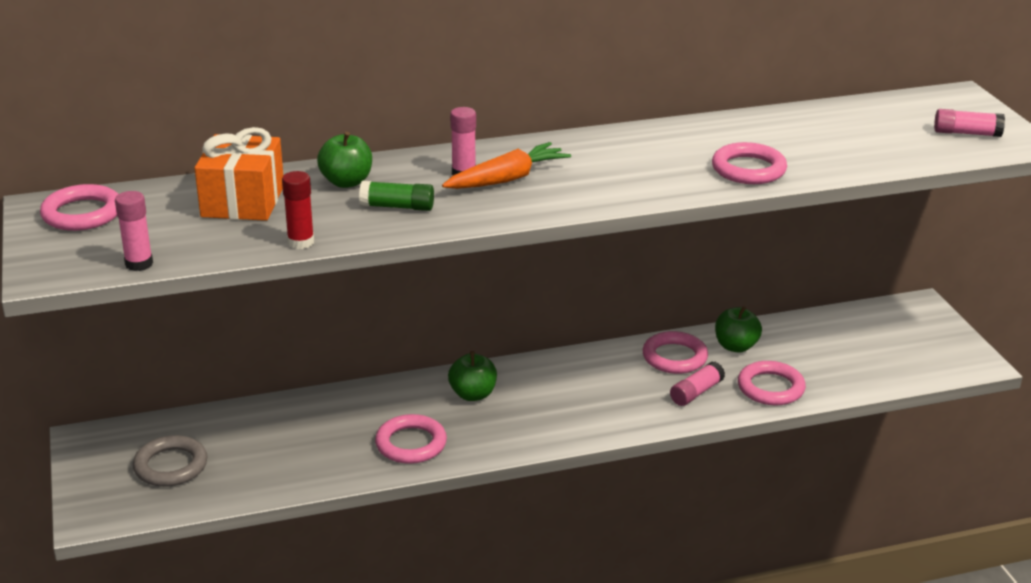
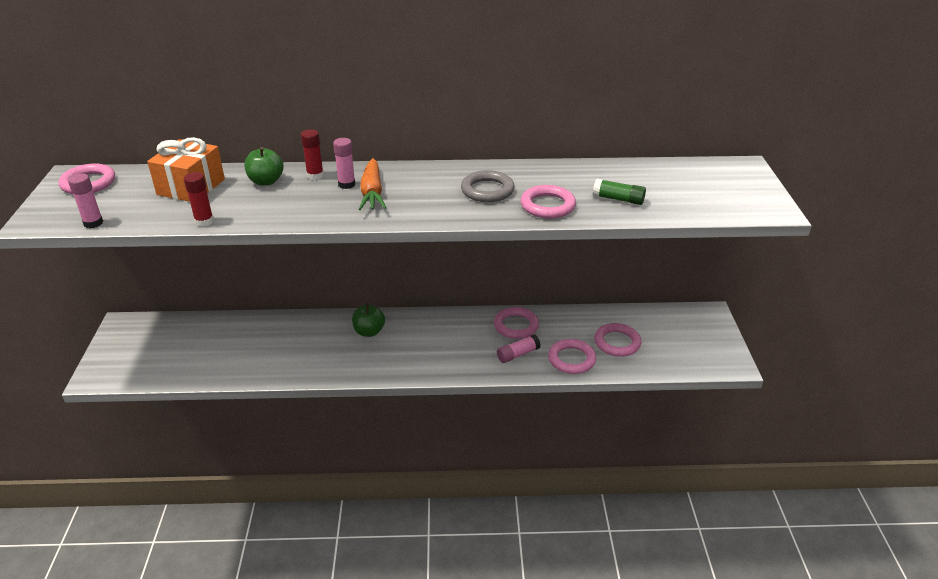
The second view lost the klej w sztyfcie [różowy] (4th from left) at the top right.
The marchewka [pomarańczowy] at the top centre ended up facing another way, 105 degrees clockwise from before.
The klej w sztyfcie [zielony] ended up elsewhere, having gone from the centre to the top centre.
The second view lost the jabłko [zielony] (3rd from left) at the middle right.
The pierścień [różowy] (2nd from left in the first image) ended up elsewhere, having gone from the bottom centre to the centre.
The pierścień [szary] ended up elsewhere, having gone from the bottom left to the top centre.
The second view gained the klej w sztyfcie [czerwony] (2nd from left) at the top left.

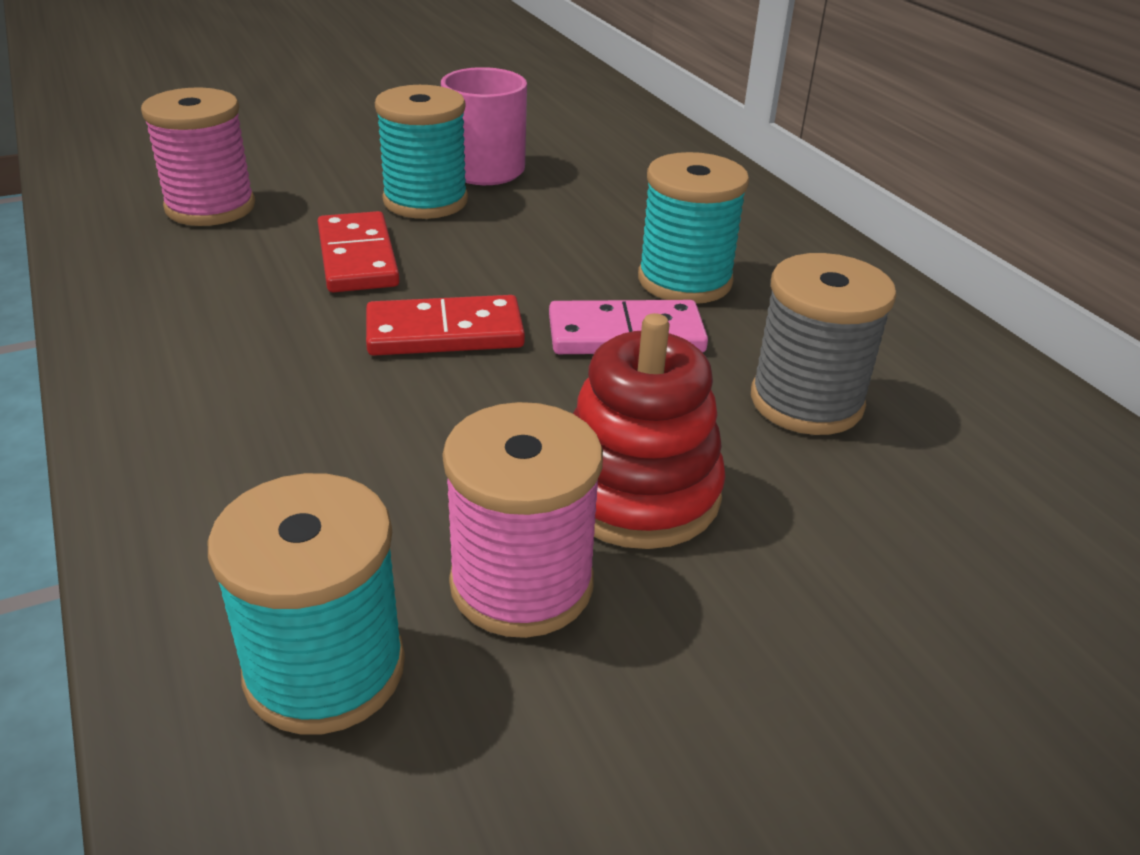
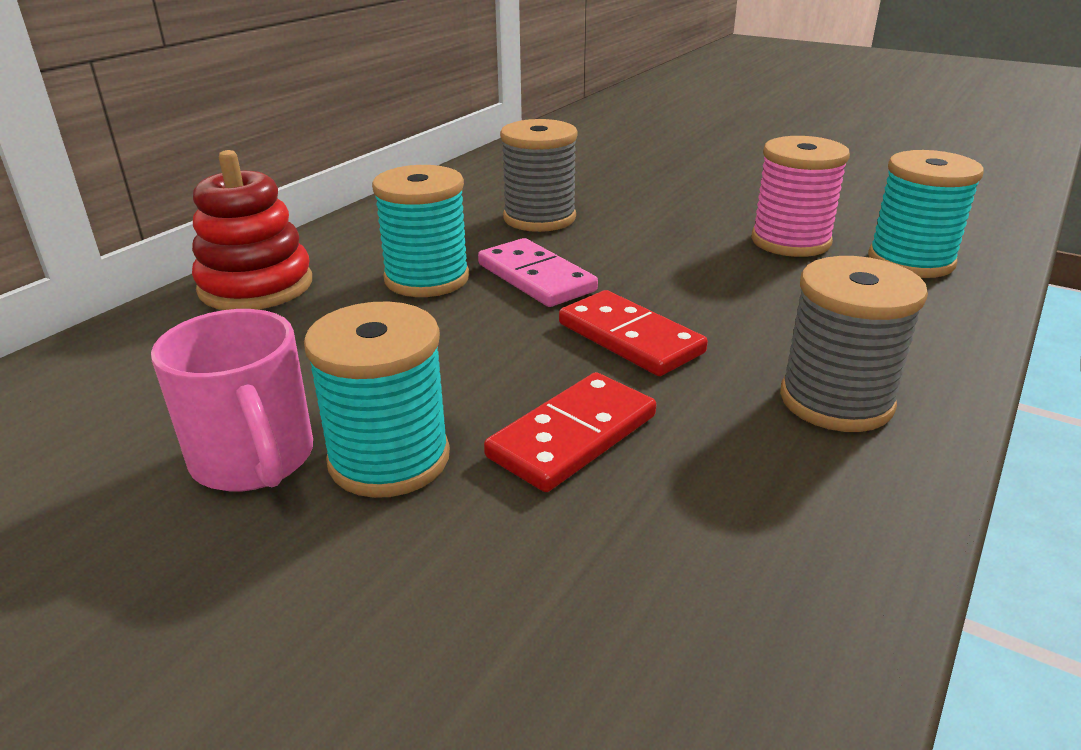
The second view lost the szpulka [różowy] (1st from left) at the top left.
The zabawka nakładanka [czerwony] ended up elsewhere, having gone from the centre to the top left.
The second view gained the szpulka [szary] (2nd from left) at the middle right.

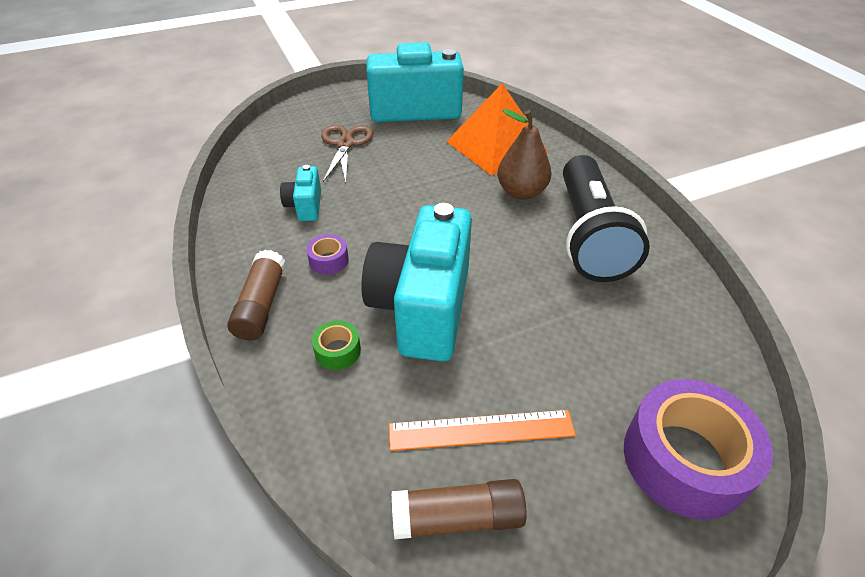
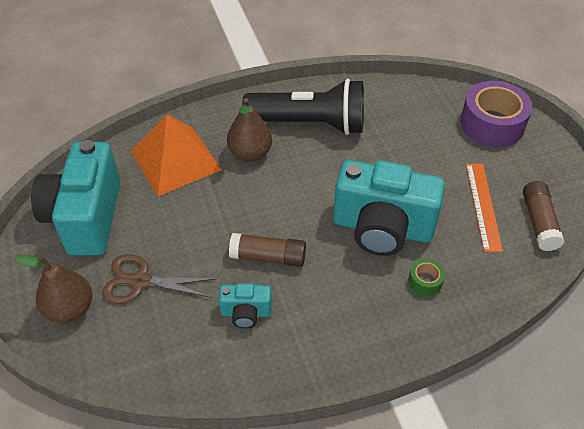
The second view lost the taśma klejąca [fioletowy] (1st from left) at the centre.
The klej w sztyfcie [brązowy] (1st from left) ended up elsewhere, having gone from the middle left to the centre.
The second view gained the gruszka [brązowy] (1st from left) at the bottom left.

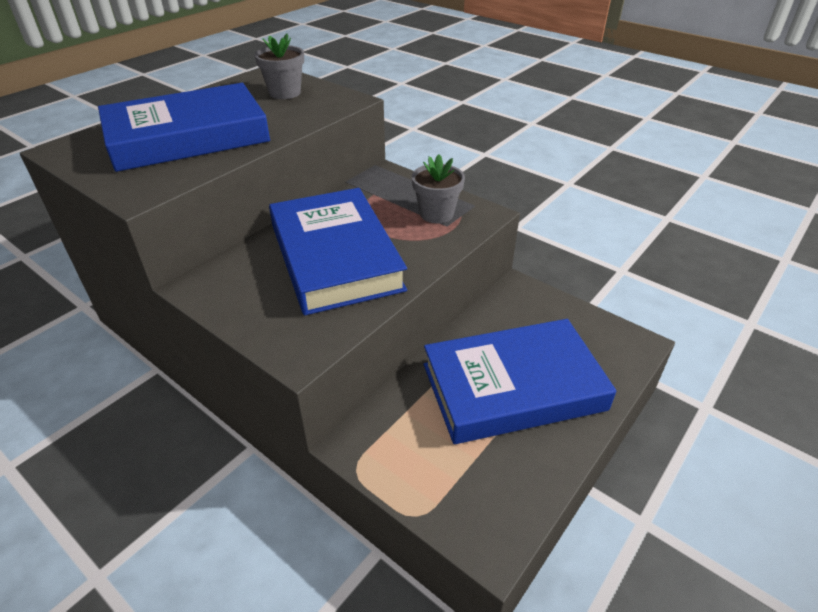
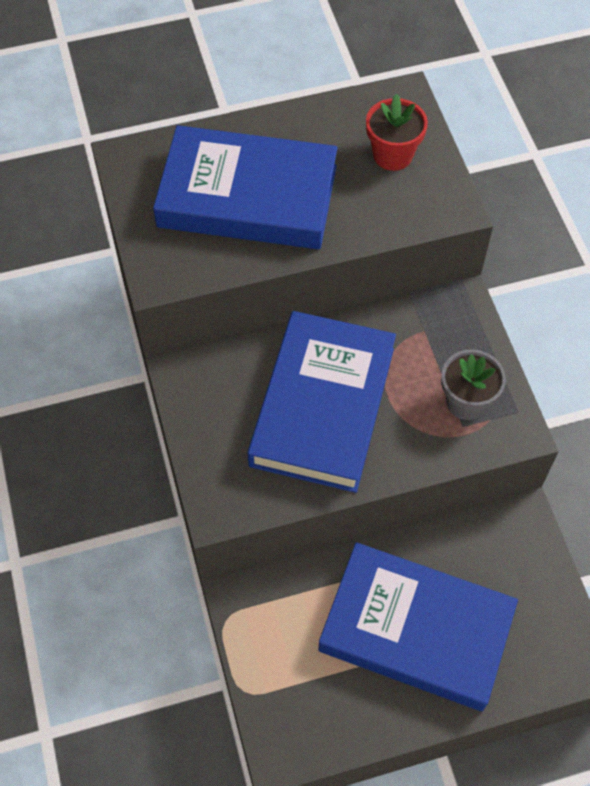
What was the doniczka [szary] (1st from left) at the top centre turned into the doniczka [czerwony] at the top right.

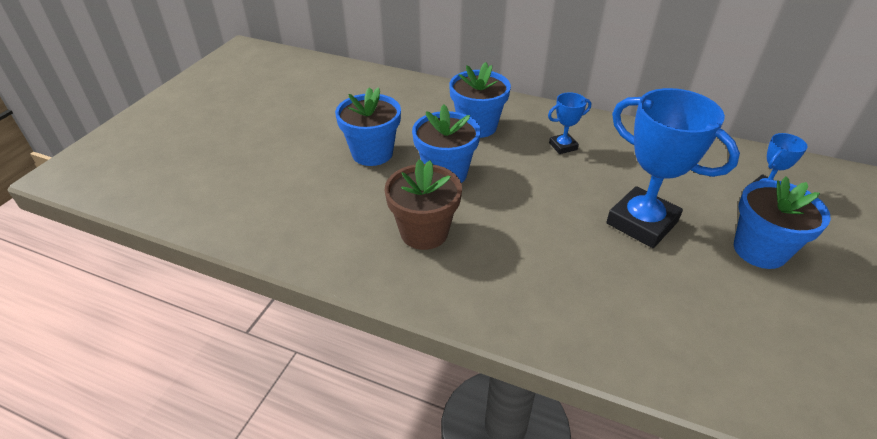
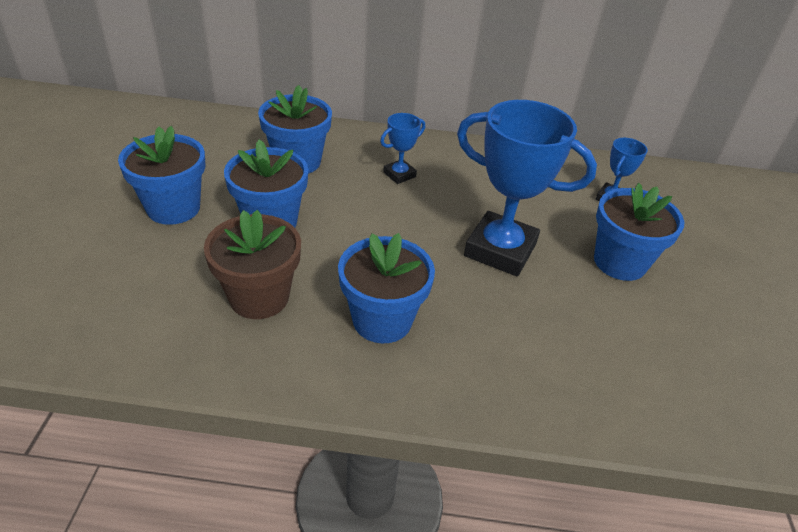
The second view gained the doniczka [niebieski] (4th from left) at the centre.

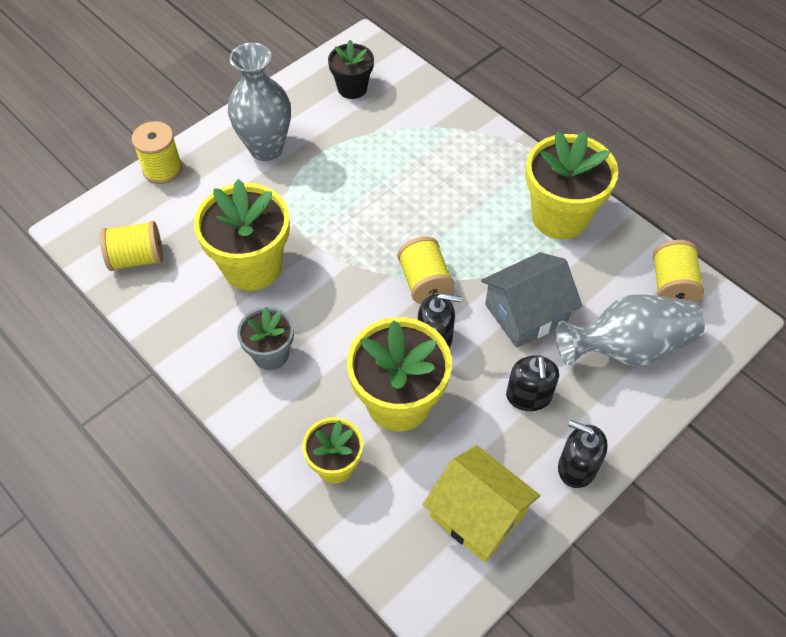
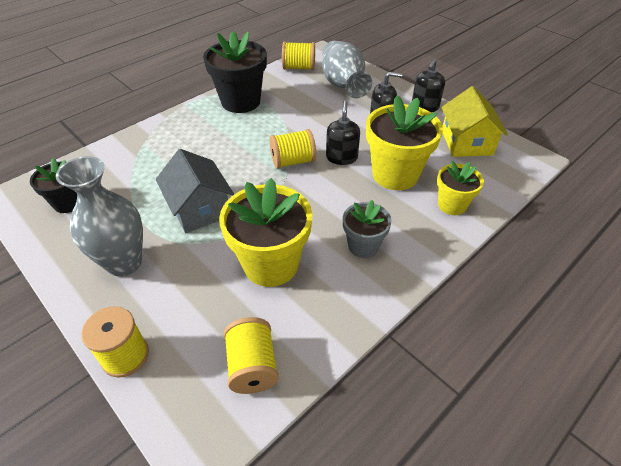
What was the doniczka [żółty] (4th from left) at the top right turned into the doniczka [czarny] (2nd from left) at the top centre.
The domek [szary] ended up elsewhere, having gone from the middle right to the middle left.
The domek [żółty] at the bottom centre ended up facing another way, 45 degrees counterclockwise from before.

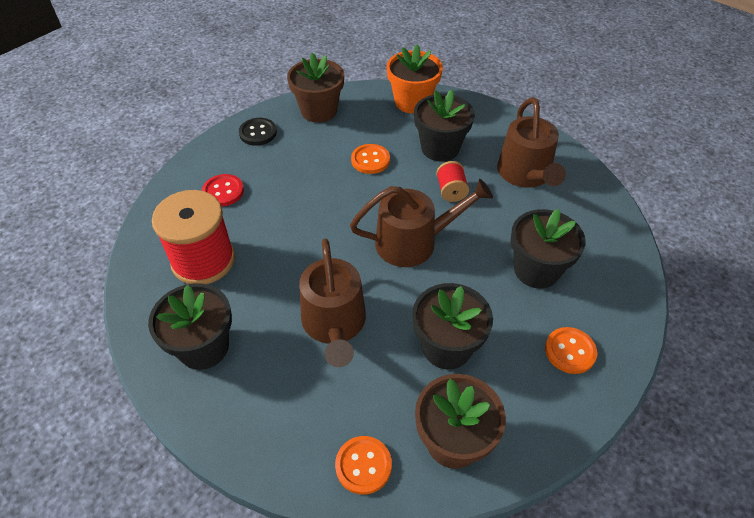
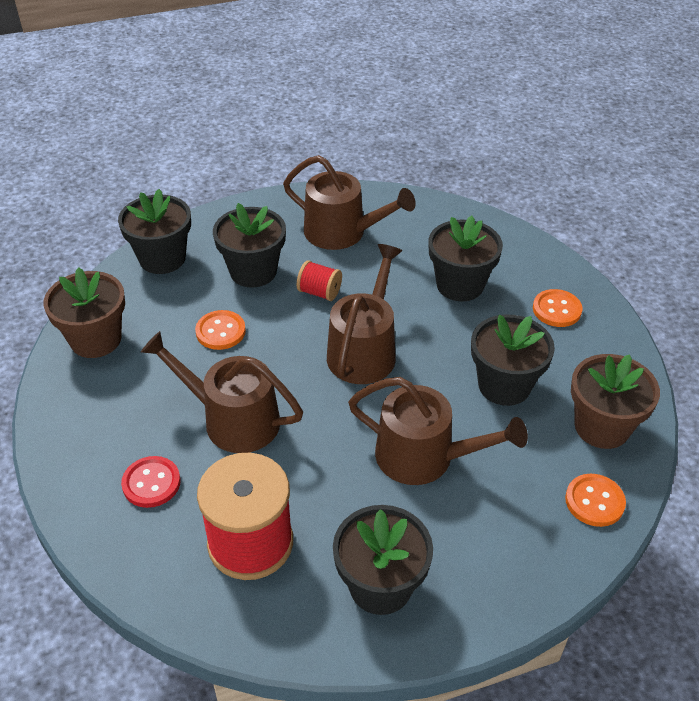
What was the doniczka [pomarańczowy] at the top centre turned into the doniczka [czarny] (1st from left) at the top left.
The second view lost the guzik [czarny] at the top centre.
The second view gained the konewka [brązowy] (1st from left) at the middle left.

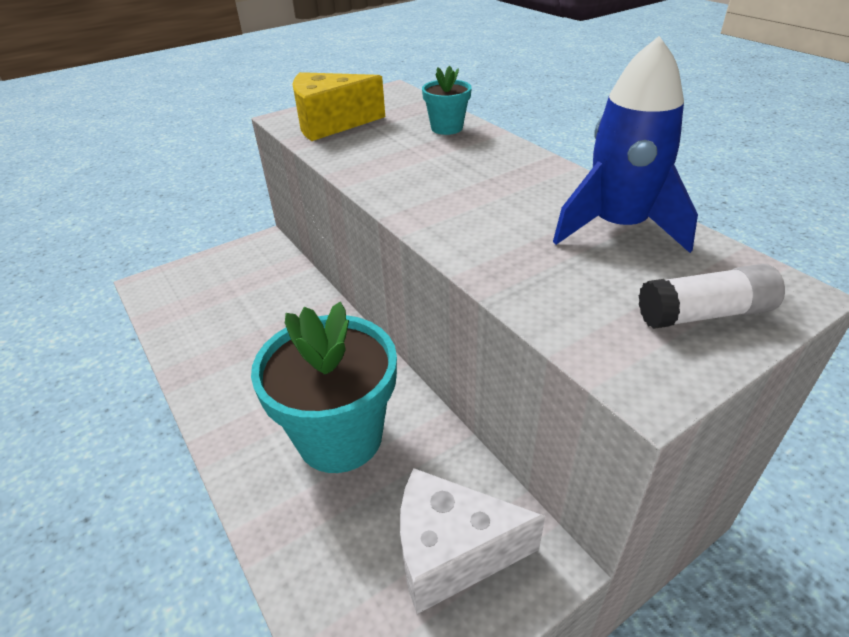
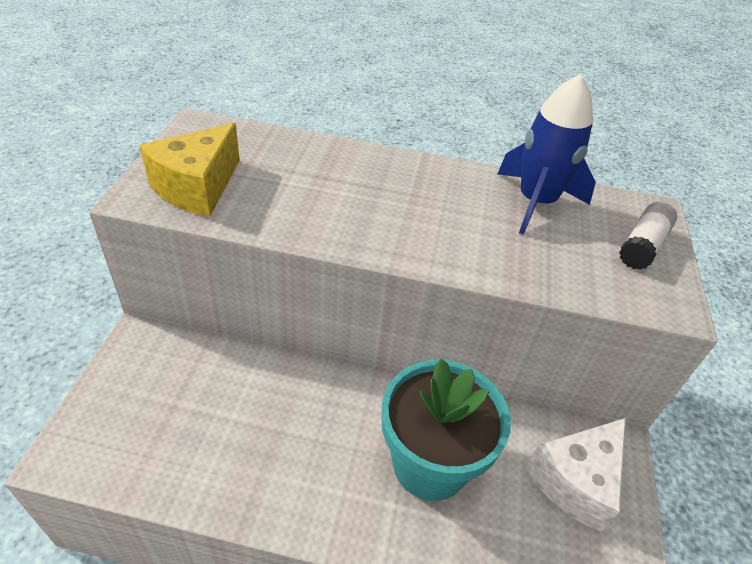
The second view lost the doniczka [turkusowy] (2nd from left) at the top centre.

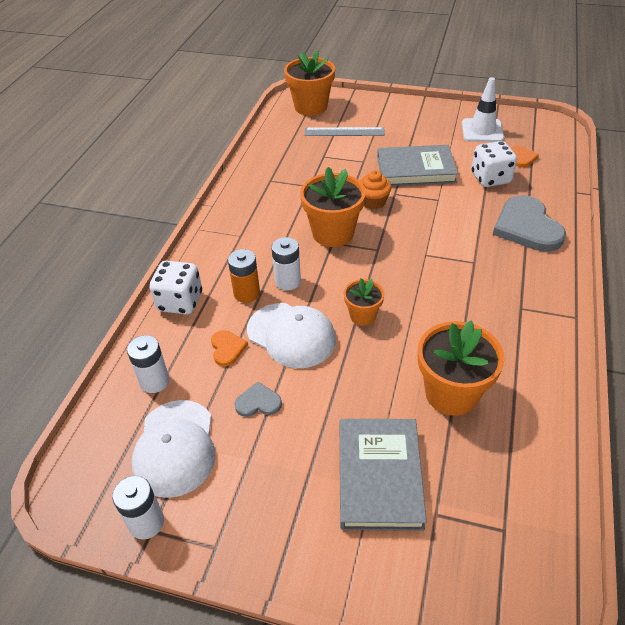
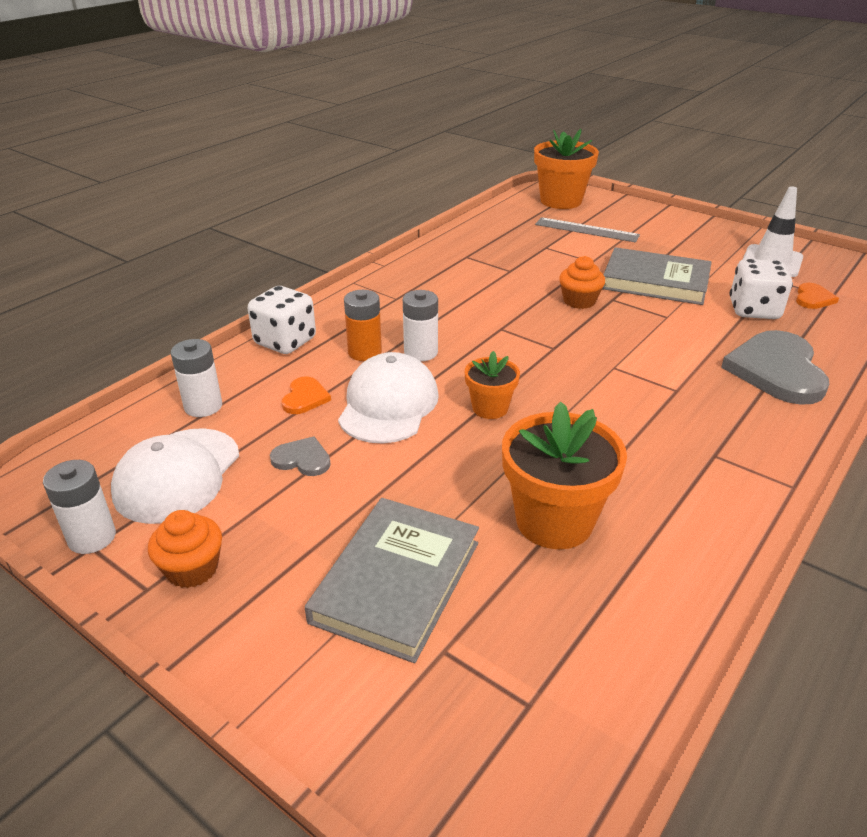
The second view lost the doniczka [pomarańczowy] (2nd from left) at the top centre.
The czapka [biały] (2nd from left) at the centre ended up facing another way, 135 degrees counterclockwise from before.
The second view gained the muffinka [pomarańczowy] (1st from left) at the middle left.

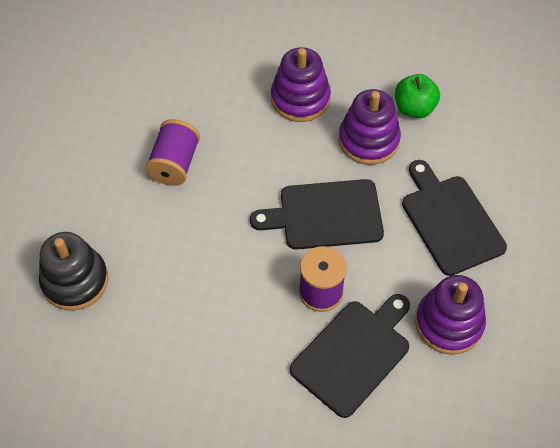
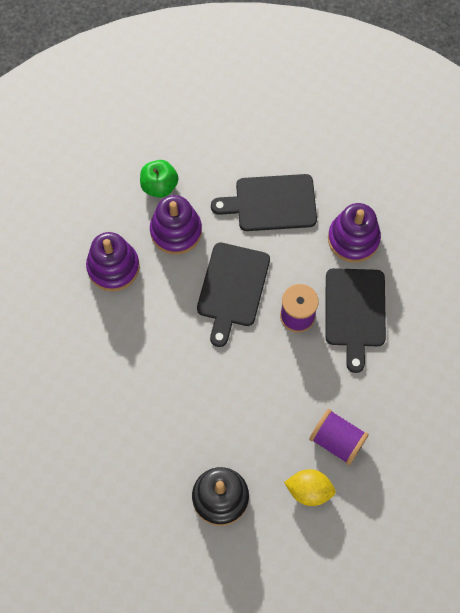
The szpulka [fioletowy] (1st from left in the first image) ended up elsewhere, having gone from the middle left to the bottom right.
The deska do krojenia [czarny] (2nd from left in the first image) at the bottom centre ended up facing another way, 150 degrees counterclockwise from before.
The second view gained the cytryna [żółty] at the bottom right.

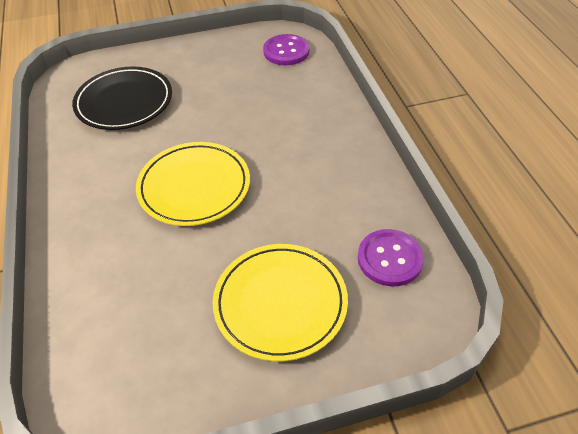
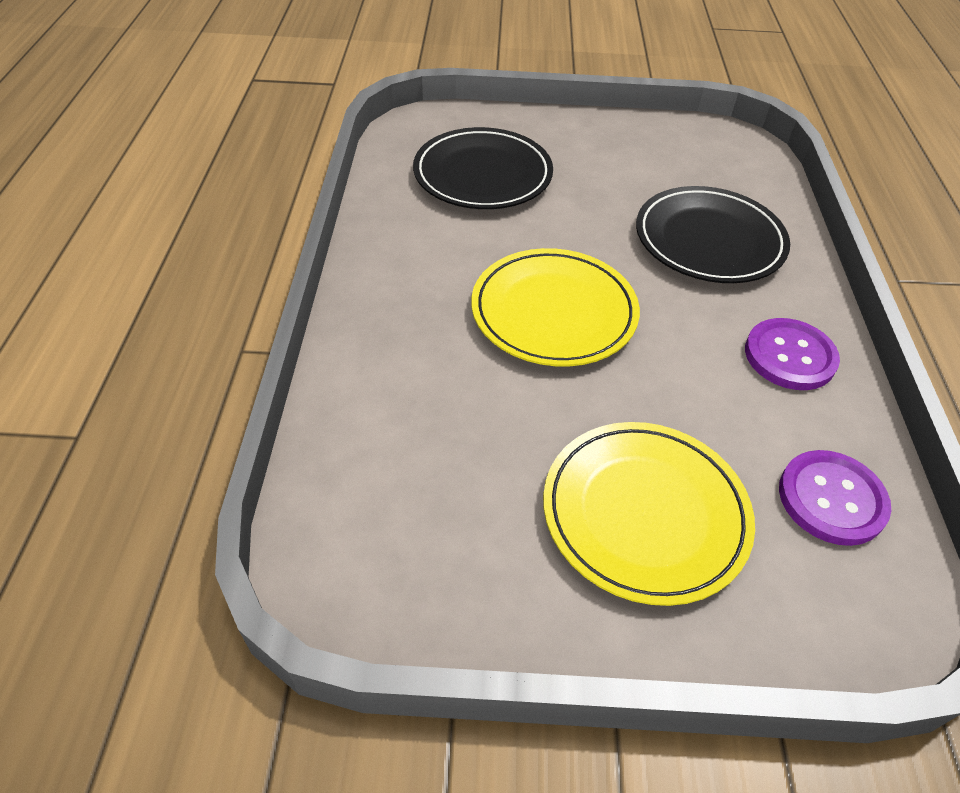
The guzik [fioletowy] (1st from left) ended up elsewhere, having gone from the top centre to the middle right.
The second view gained the talerz [czarny] (2nd from left) at the top right.

